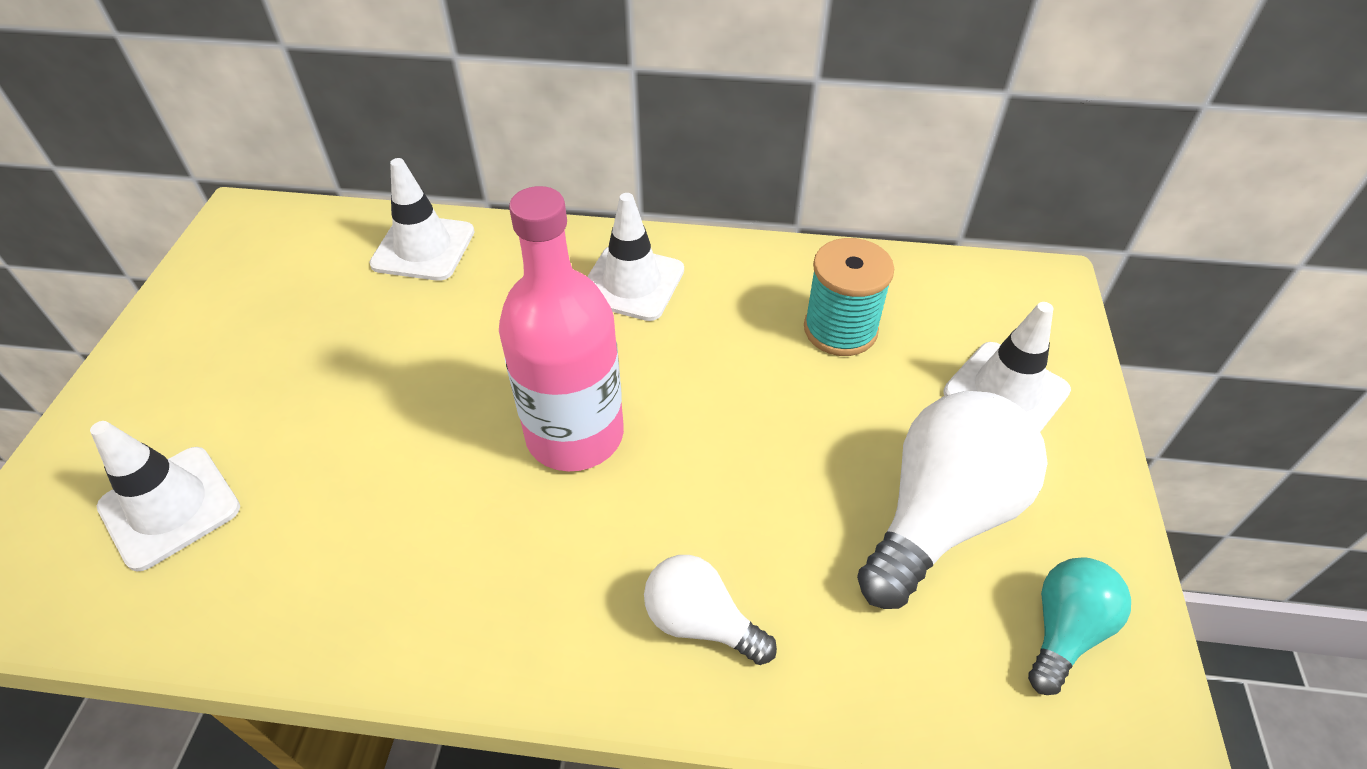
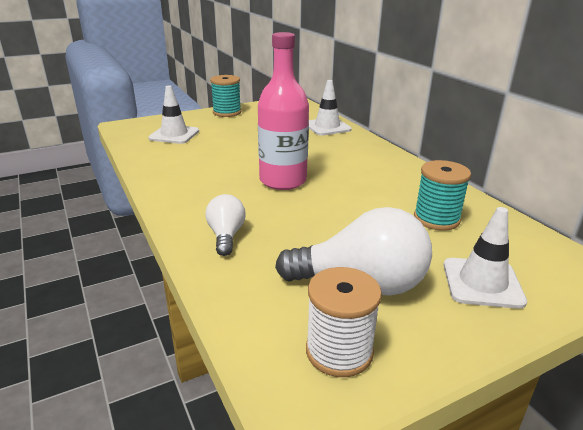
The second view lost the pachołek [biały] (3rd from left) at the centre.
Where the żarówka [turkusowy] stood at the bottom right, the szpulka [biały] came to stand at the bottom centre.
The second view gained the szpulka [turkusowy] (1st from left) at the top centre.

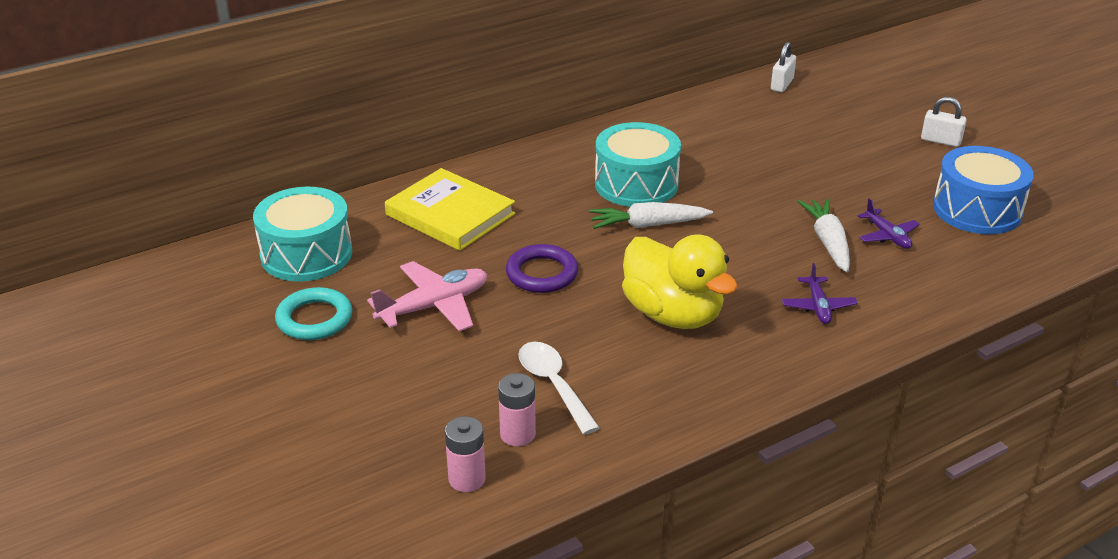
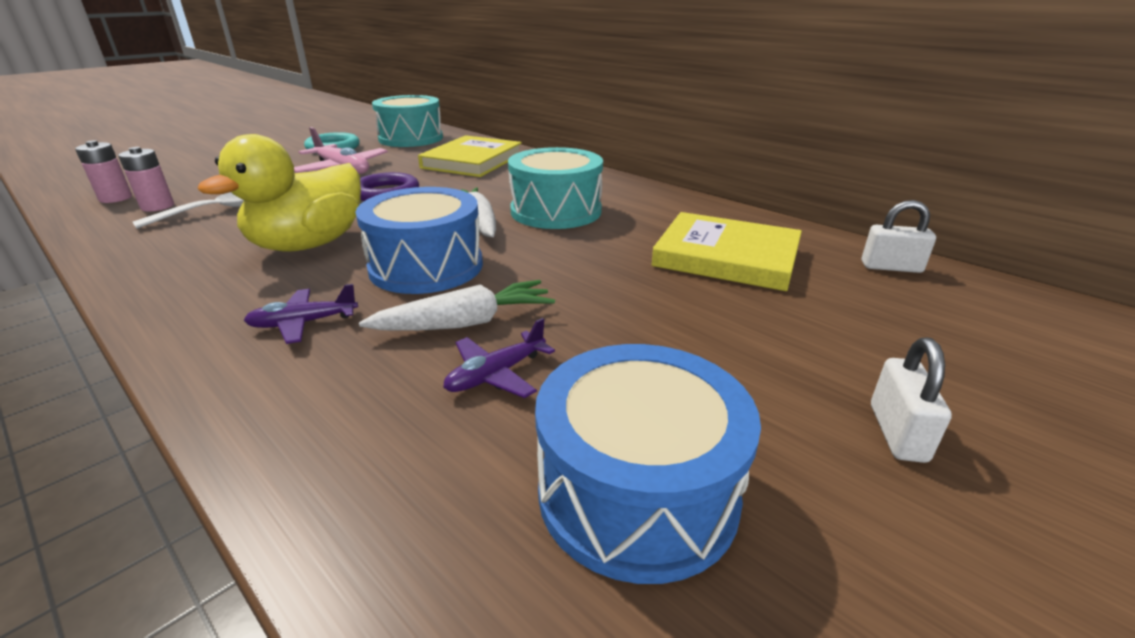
The second view gained the bęben [niebieski] (1st from left) at the centre.
The second view gained the książka [żółty] (2nd from left) at the centre.

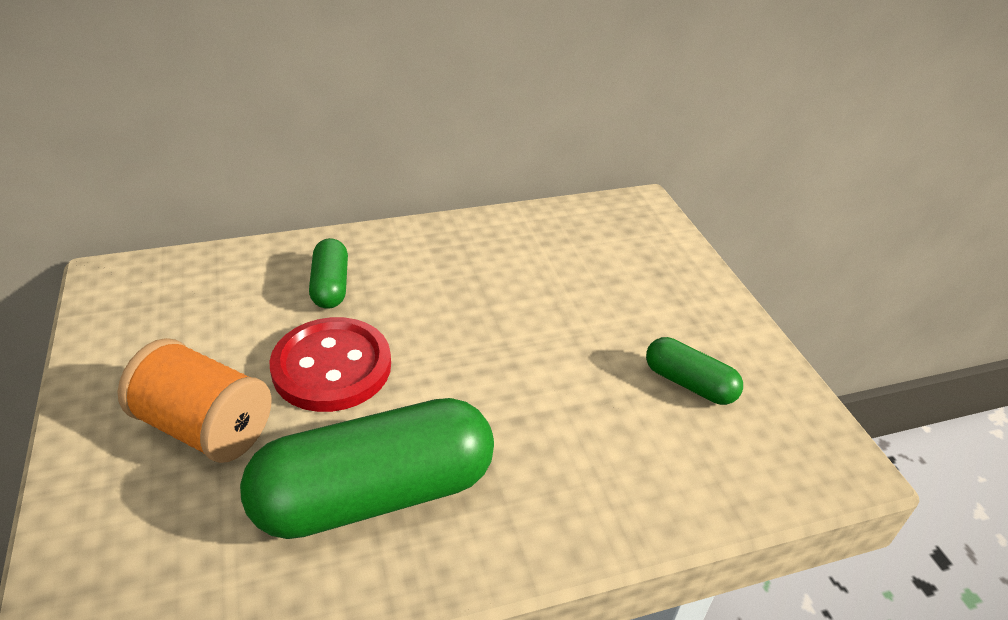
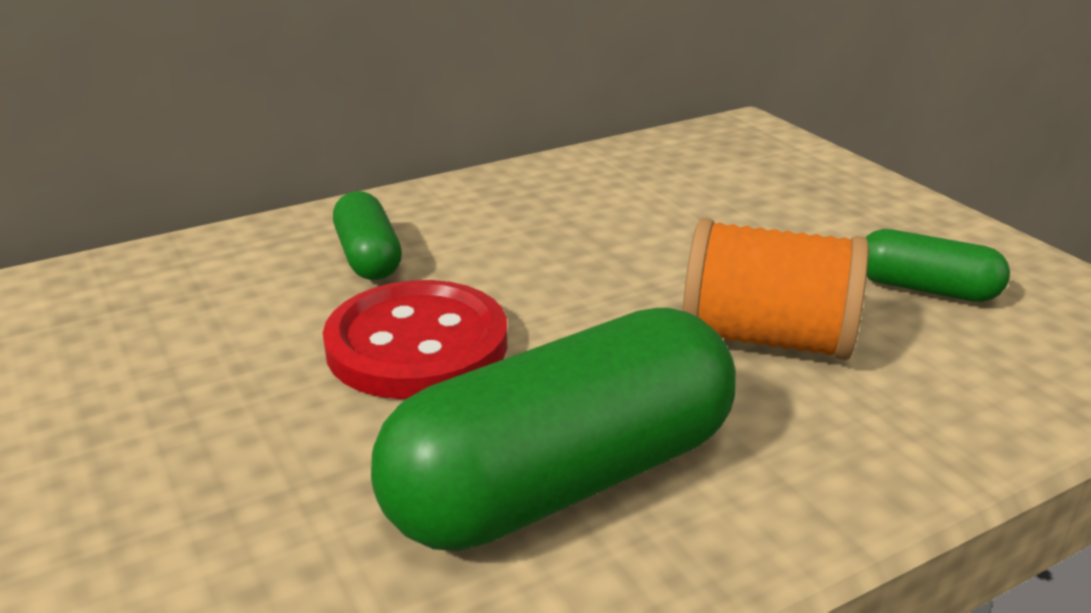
The szpulka [pomarańczowy] ended up elsewhere, having gone from the middle left to the middle right.

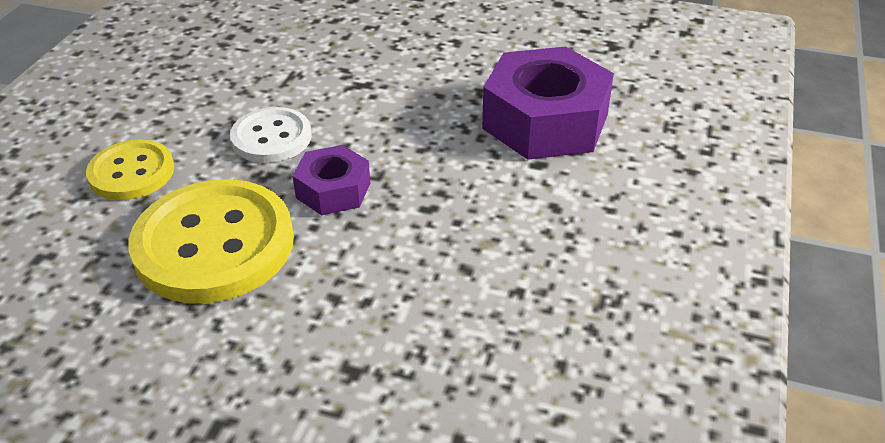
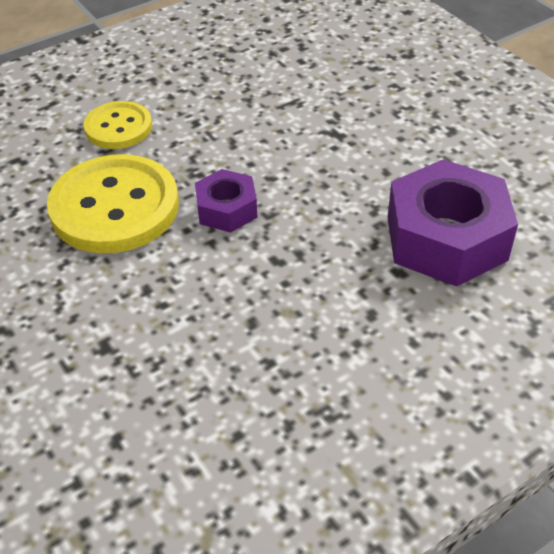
The second view lost the guzik [biały] at the top left.

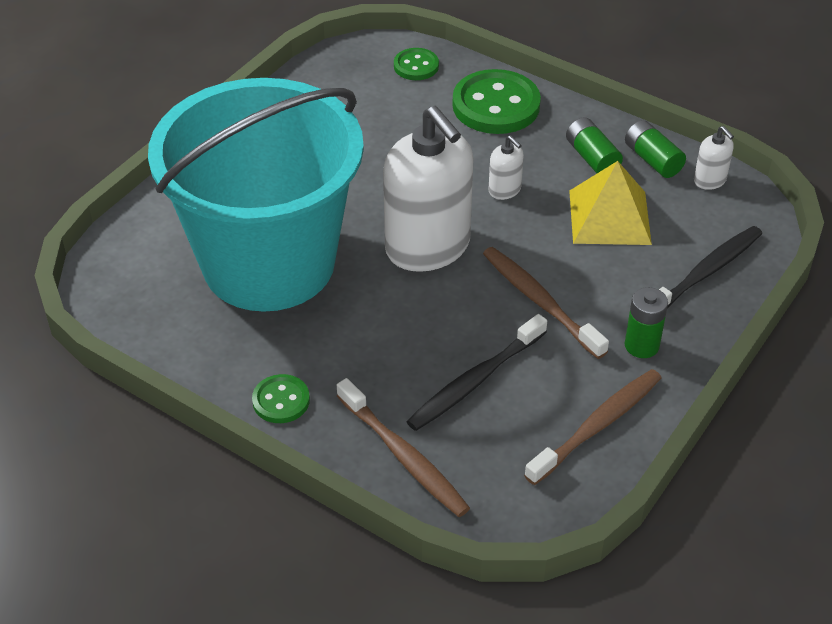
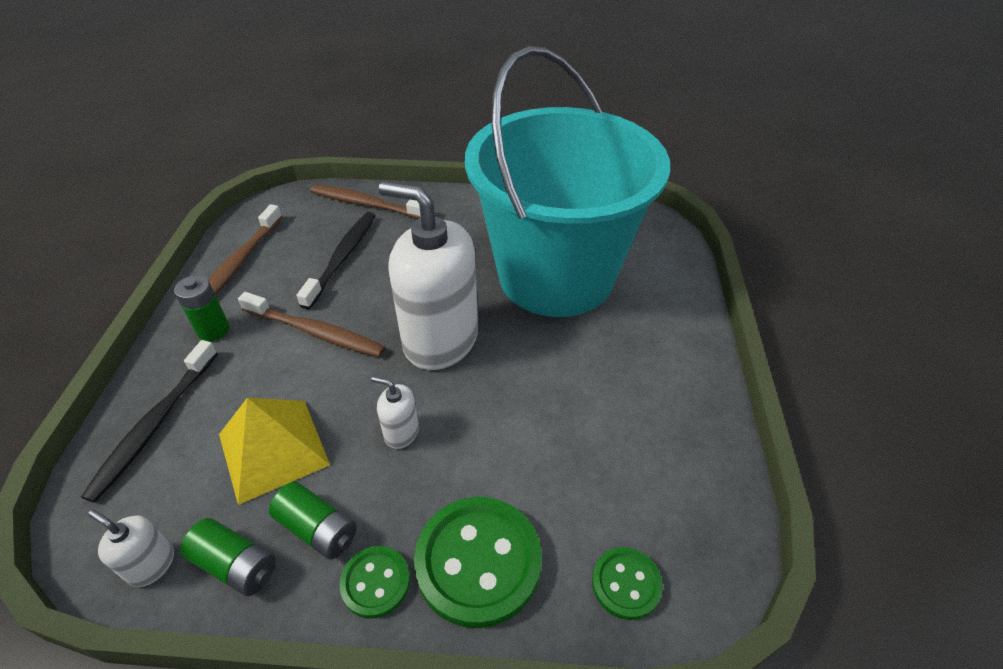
The guzik [zielony] (1st from left) ended up elsewhere, having gone from the centre to the bottom centre.

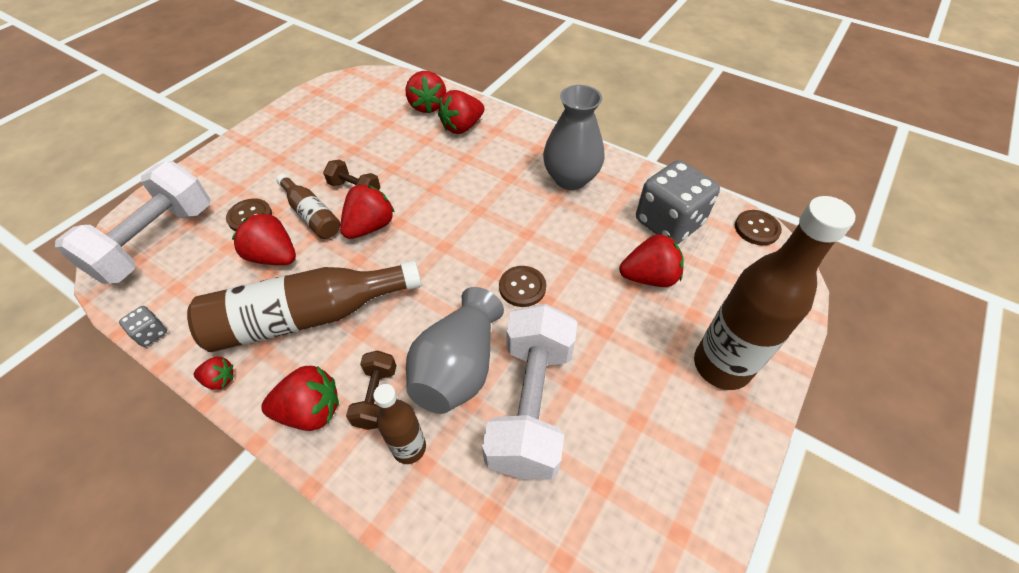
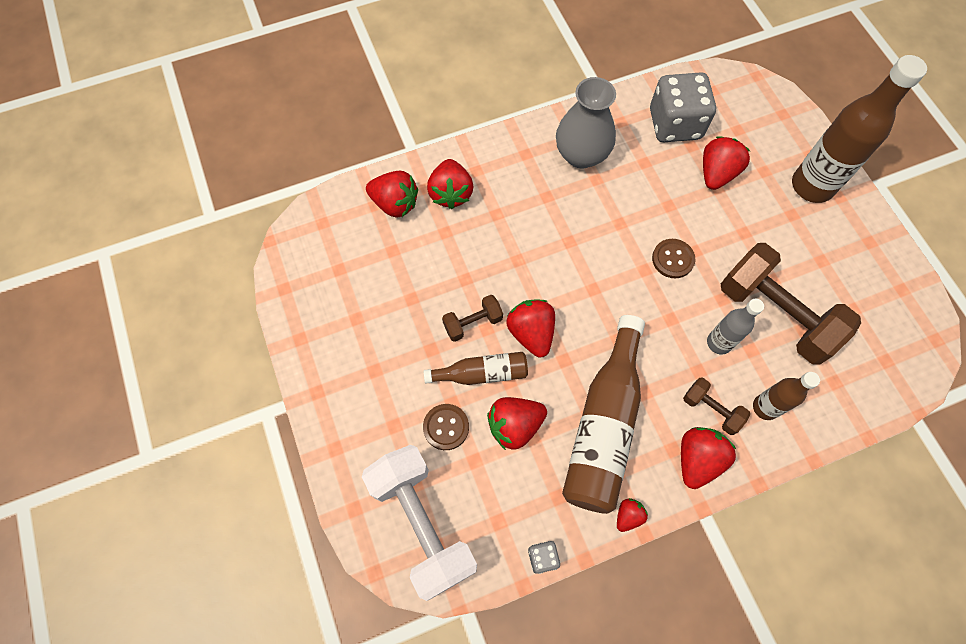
The second view lost the guzik [brązowy] (3rd from left) at the middle right.
Where the wazon [szary] (1st from left) stood at the centre, the butelka [szary] came to stand at the middle right.
What was the hantel [biały] (2nd from left) at the bottom centre turned into the hantel [brązowy] (3rd from left) at the middle right.

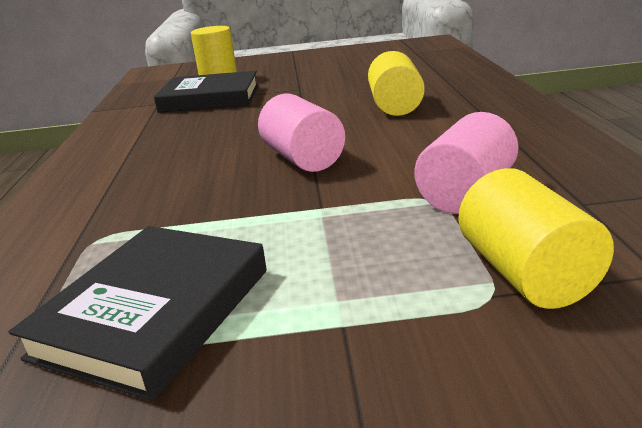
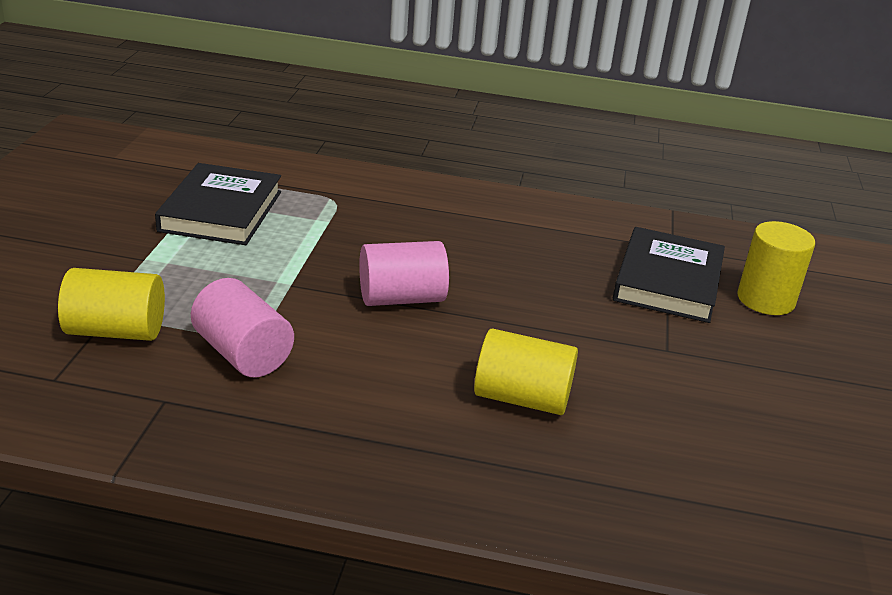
The książka [czarny] (1st from left) at the bottom left ended up facing another way, 60 degrees clockwise from before.

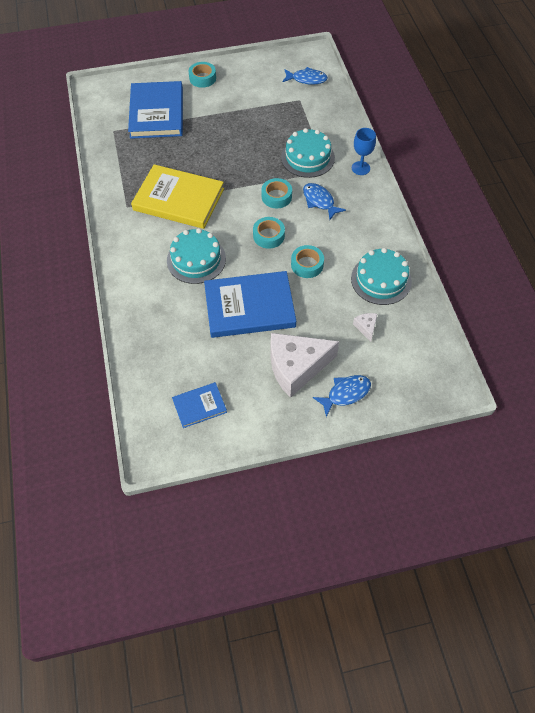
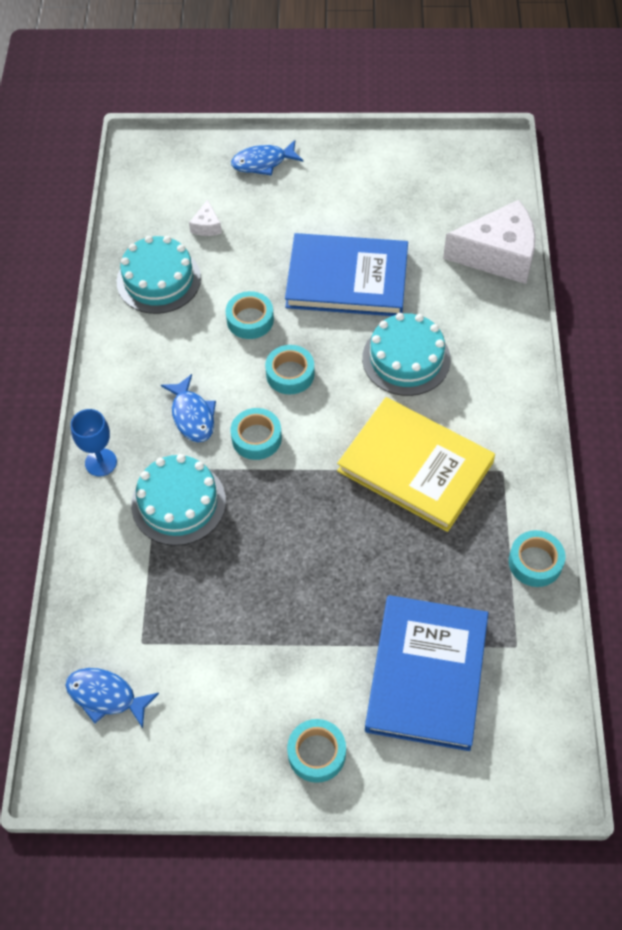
The ser [biały] (1st from left in the first image) ended up elsewhere, having gone from the centre to the top right.
The second view lost the książka [niebieski] (2nd from left) at the centre.
The second view gained the taśma klejąca [turkusowy] (5th from left) at the middle right.

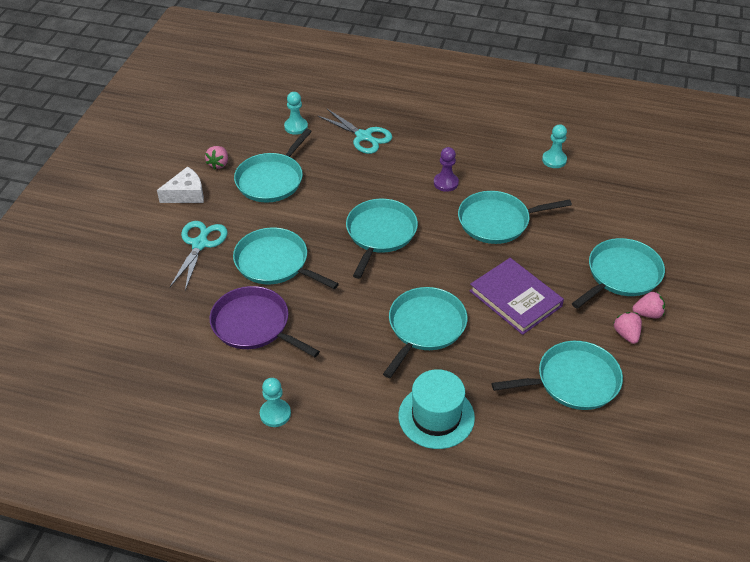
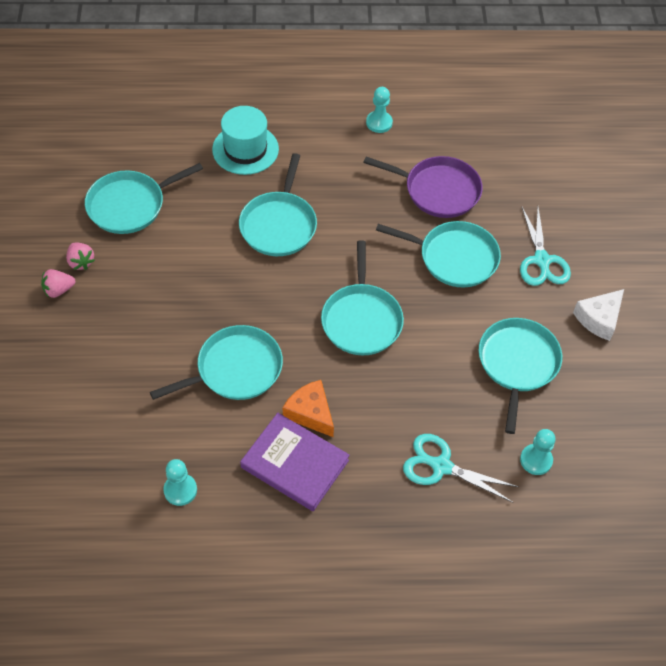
The second view lost the truskawka [różowy] (1st from left) at the top left.
Where the pionek [fioletowy] stood at the top centre, the ser [pomarańczowy] came to stand at the centre.
The second view lost the patelnia [turkusowy] (7th from left) at the middle right.
The książka [fioletowy] ended up elsewhere, having gone from the middle right to the bottom centre.

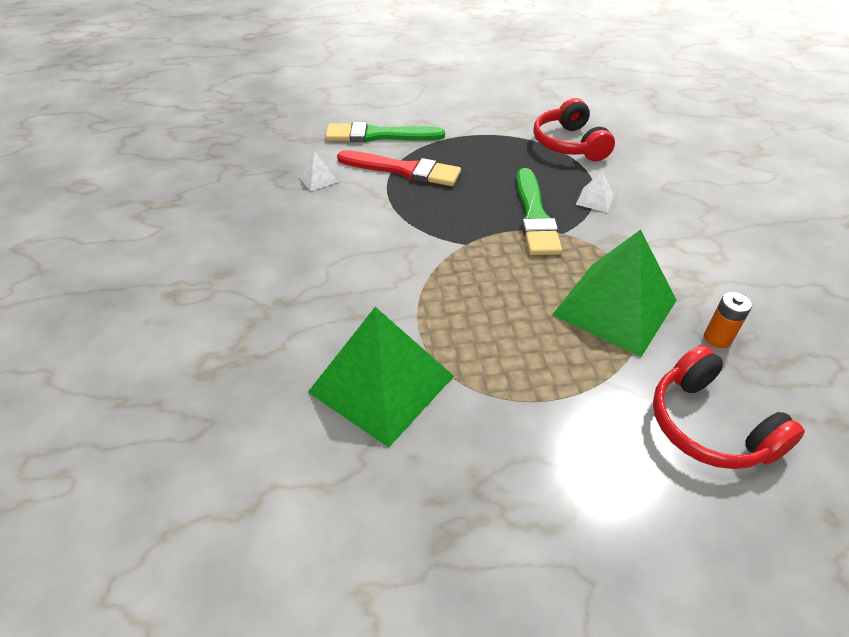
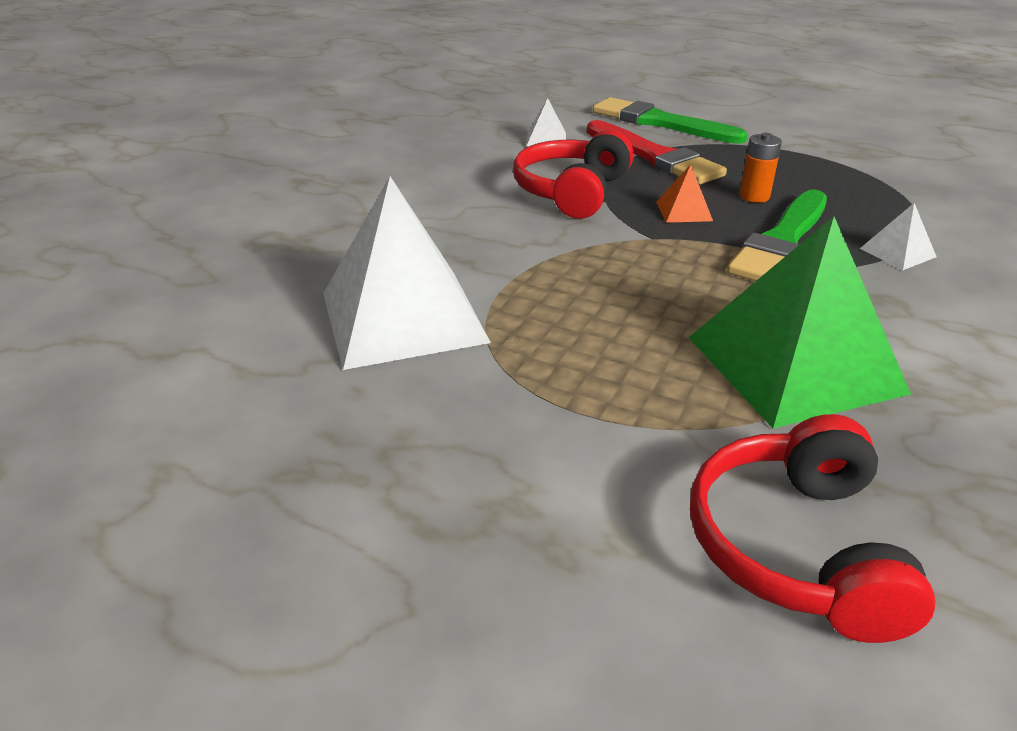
The słuchawki [czerwony] (1st from left) ended up elsewhere, having gone from the top right to the top centre.
The bateria [pomarańczowy] ended up elsewhere, having gone from the middle right to the top right.
What was the piramida [zielony] (1st from left) at the centre turned into the piramida [biały] (1st from left) at the centre.
The second view gained the piramida [pomarańczowy] at the top right.

